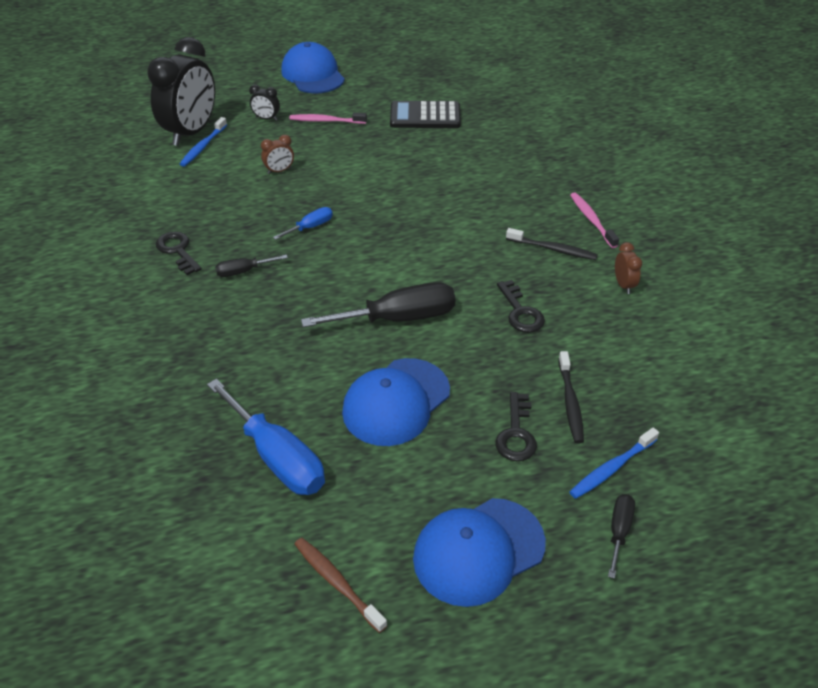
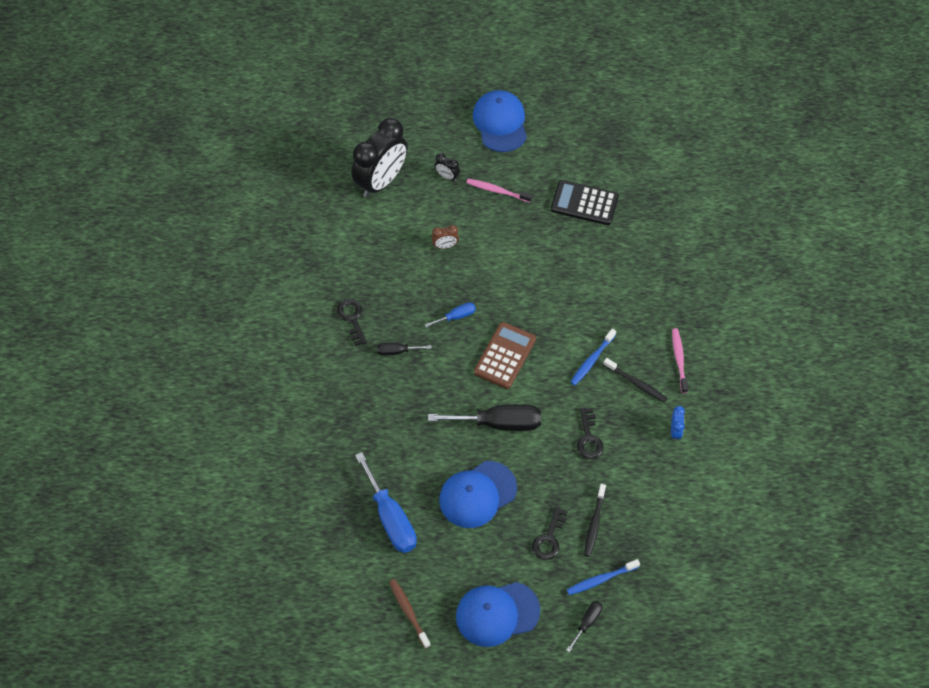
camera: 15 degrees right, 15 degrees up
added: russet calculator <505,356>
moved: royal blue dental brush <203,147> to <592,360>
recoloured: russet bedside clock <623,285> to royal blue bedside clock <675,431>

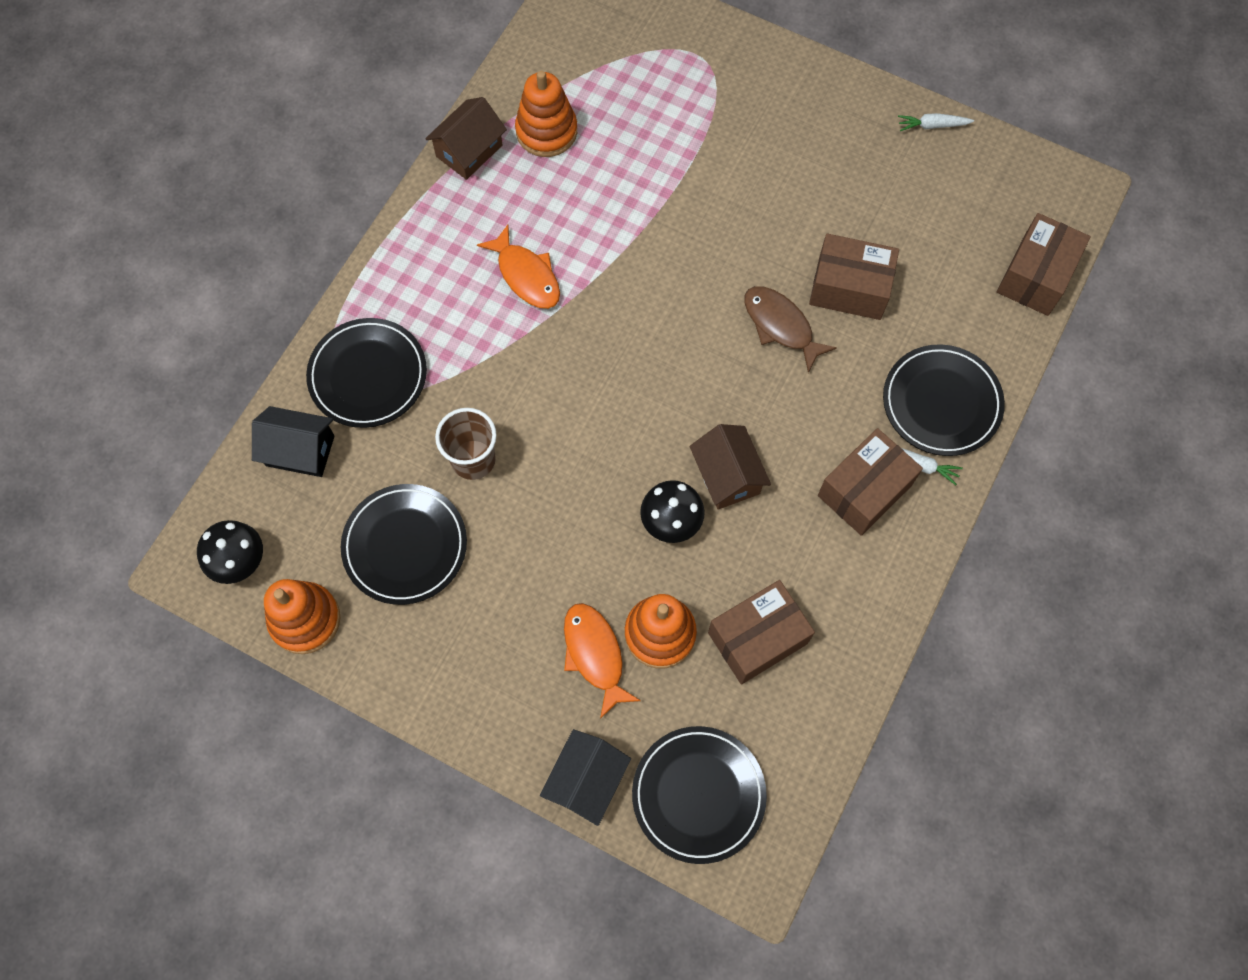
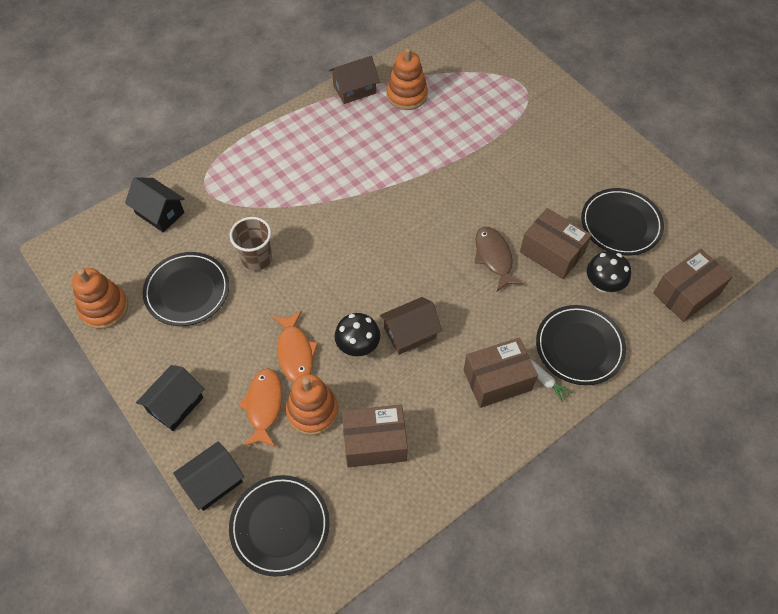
camera: 25 degrees right, 10 degrees down
removed: snow-white root vegetable <932,125>
added: black toy house <175,404>
moved: orange-coloured fish figure <526,275> to <295,352>; black flat dish <368,375> to <621,224>; black mushroom <240,561> to <603,284>
turned: russet toy house <727,476> = <410,333> 60 degrees clockwise

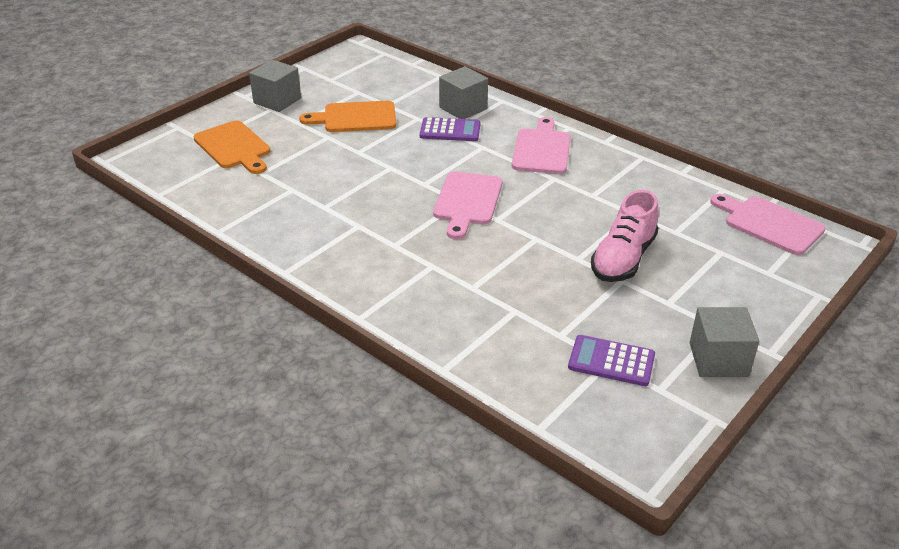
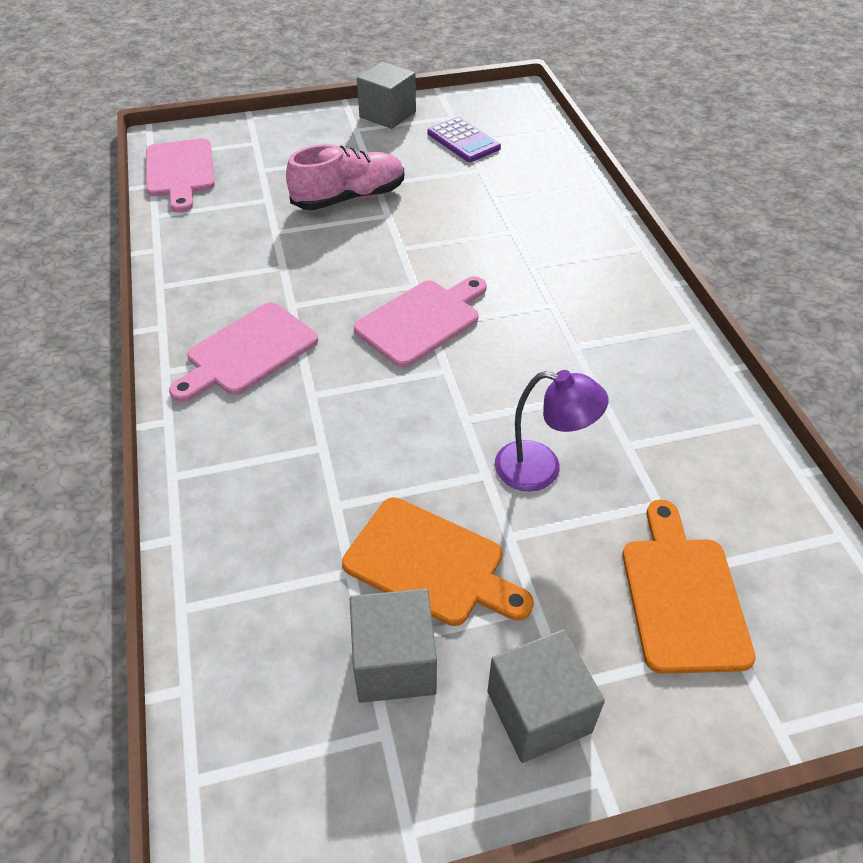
camera: 145 degrees left, 10 degrees up
removed: violet calculator <450,130>
added: violet lamp <541,469>
moved: gray block <463,108> to <394,663>

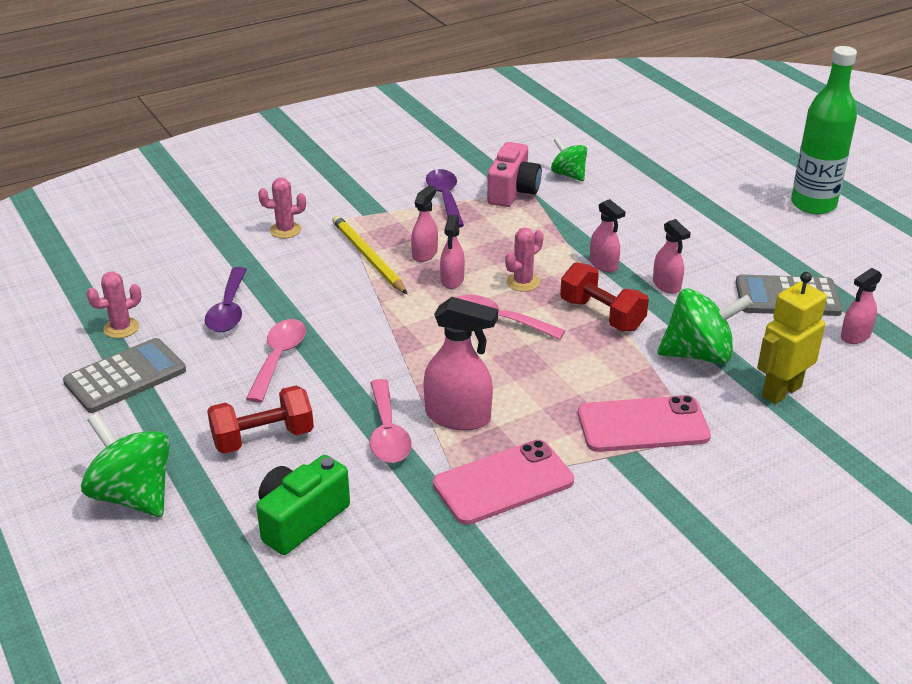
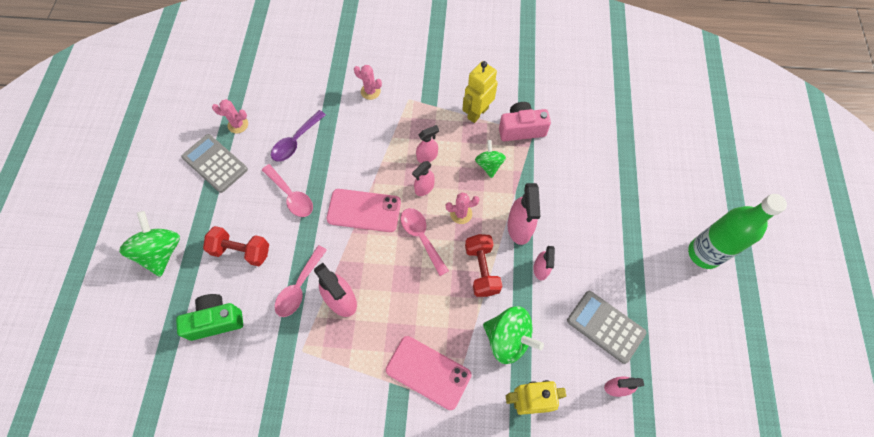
camera: 35 degrees right, 30 degrees up
removed: bright yellow lead pencil <368,257>
moved: rose-pink smartphone <503,482> to <364,210>; green toy top <568,174> to <489,165>
replaced: violet teaspoon <445,198> to bright yellow robot <477,113>
turned: gray calculator <125,376> = <215,163> 135 degrees counterclockwise; rose-pink teaspoon <278,358> = <291,195> 90 degrees clockwise; rose-pink camera <512,191> = <521,129> 150 degrees counterclockwise
resized: rose-pink sprayer <603,265> = <519,227> x1.64

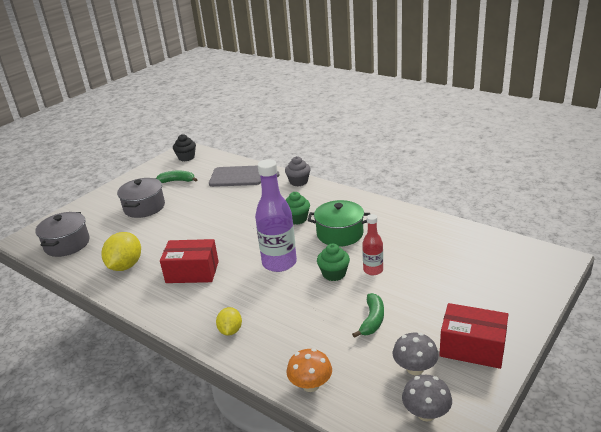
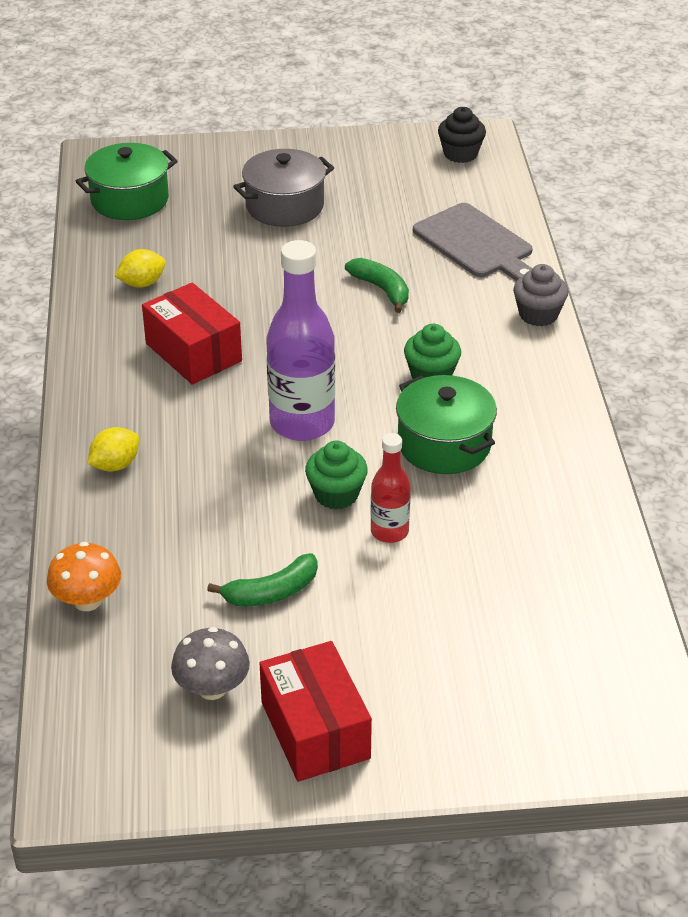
camera: 45 degrees right, 10 degrees up
removed: gray mushroom <426,413>
moved: green banana <177,181> to <382,289>
recoloured: gray stockpot <67,244> to green stockpot <130,200>
resized: bright yellow toy lemon <125,266> = <142,283> x0.59

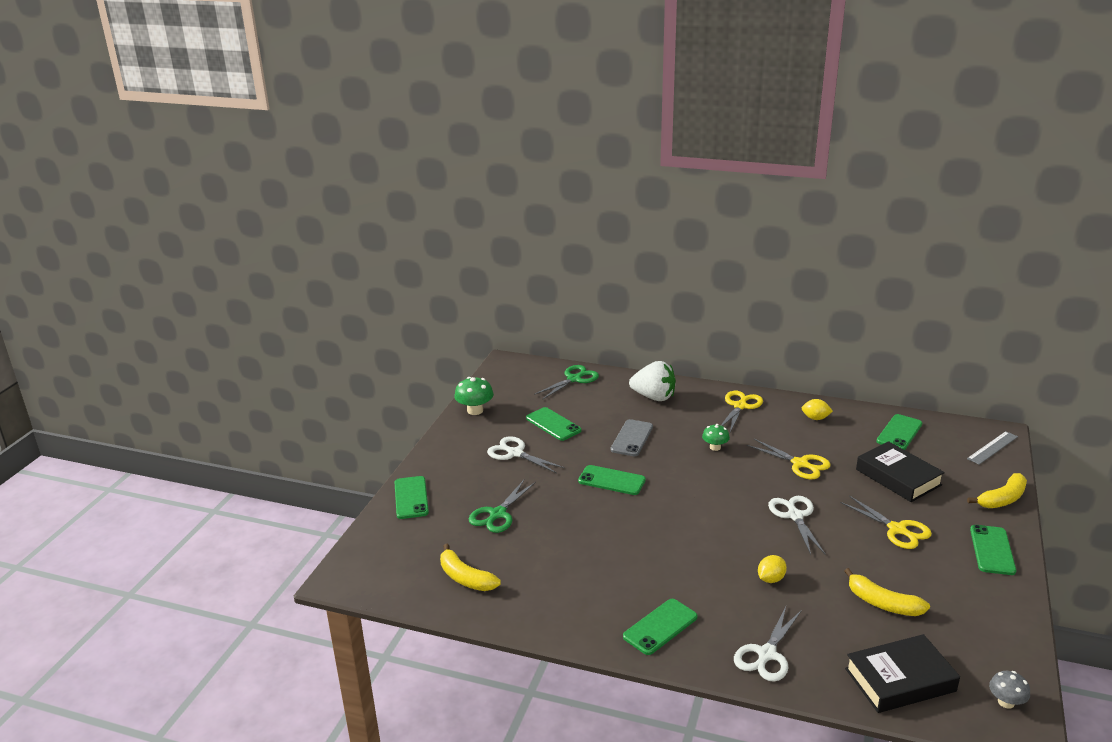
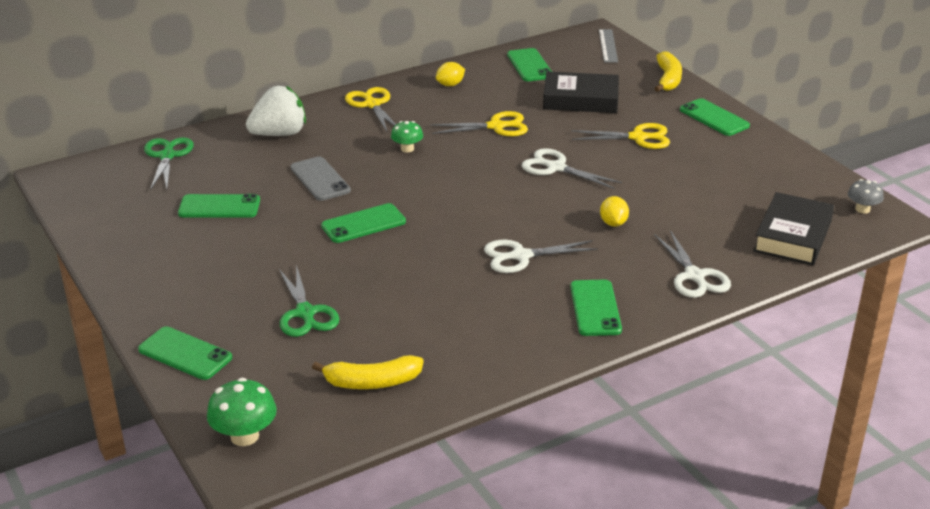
camera: 50 degrees left, 5 degrees up
removed: bright yellow banana <883,603>
moved: green mushroom <475,410> to <244,436>; snow-white shears <515,453> to <521,256>

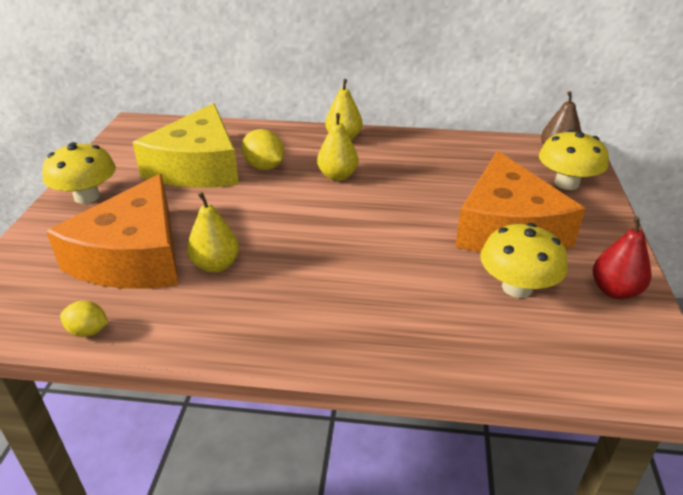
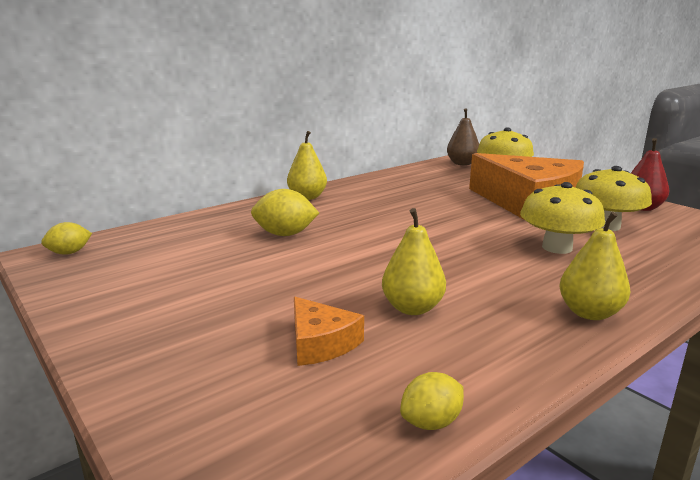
camera: 45 degrees left, 15 degrees down
removed: bright yellow cheese <198,167>
added: bright yellow toy lemon <69,253>
moved: bright yellow mushroom <87,197> to <557,247>; bright yellow pear fruit <337,176> to <589,313>
resized: orange-coloured cheese <134,256> = <320,343> x0.44

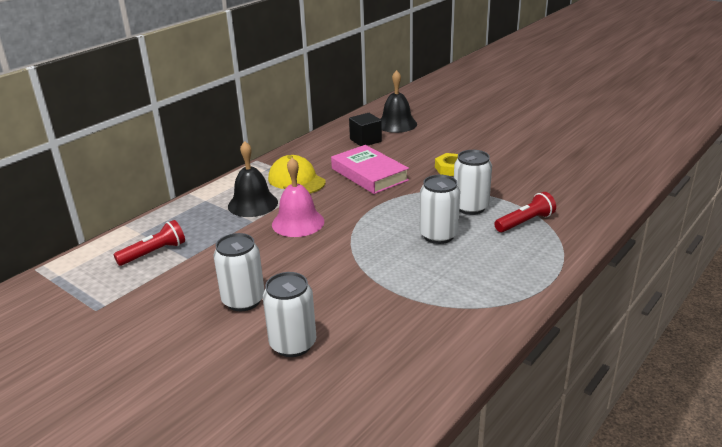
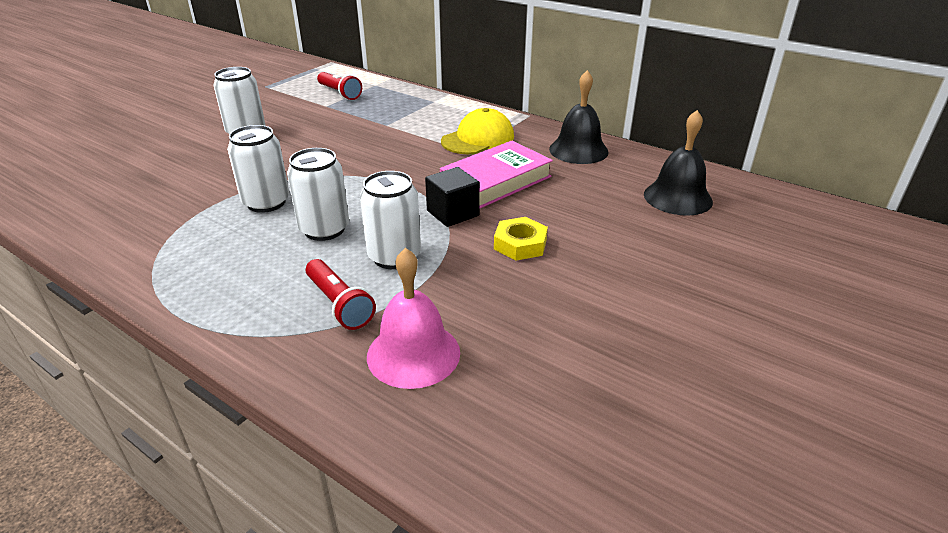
camera: 85 degrees right, 5 degrees up
moved: snow-white can <293,344> to <266,202>; rose-pink hand bell <298,223> to <413,354>; black block <365,140> to <453,213>; black hand bell <253,204> to <578,150>

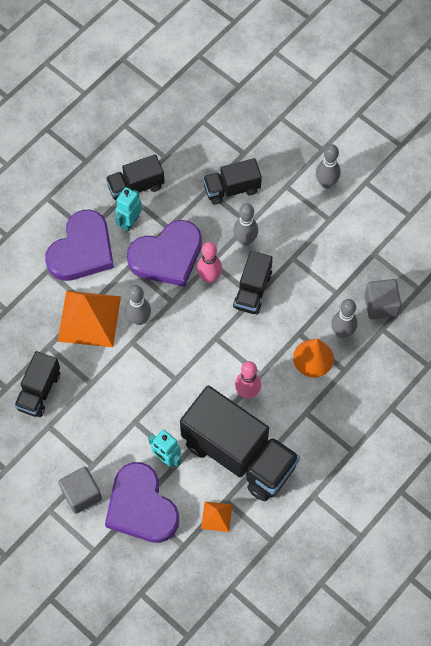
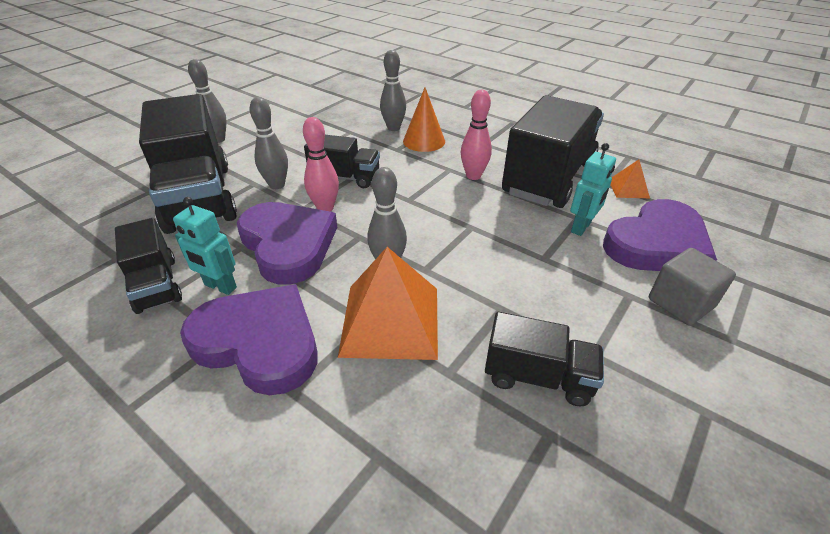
camera: 95 degrees left, 25 degrees down
removed: gray block <381,305>
resized: black toy truck <231,189> = <199,197> x1.91

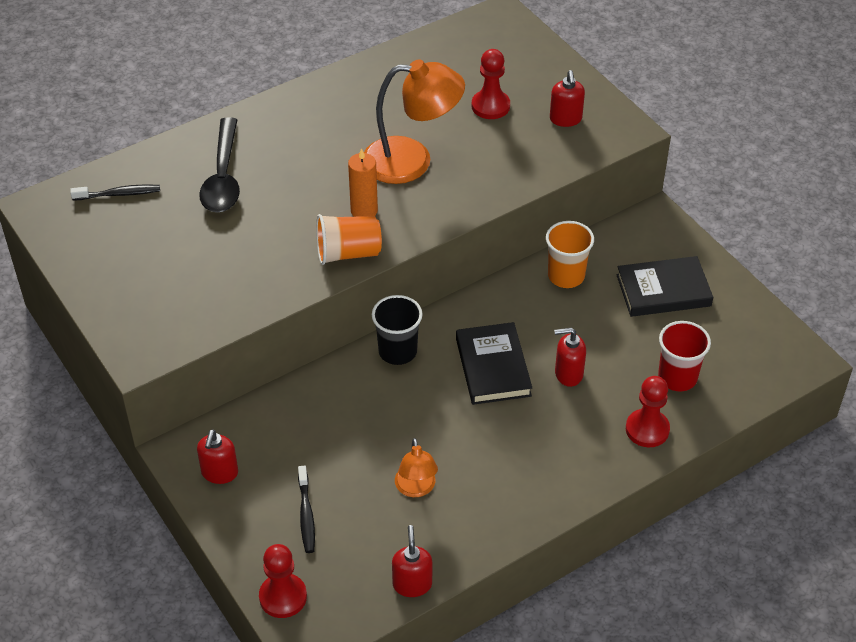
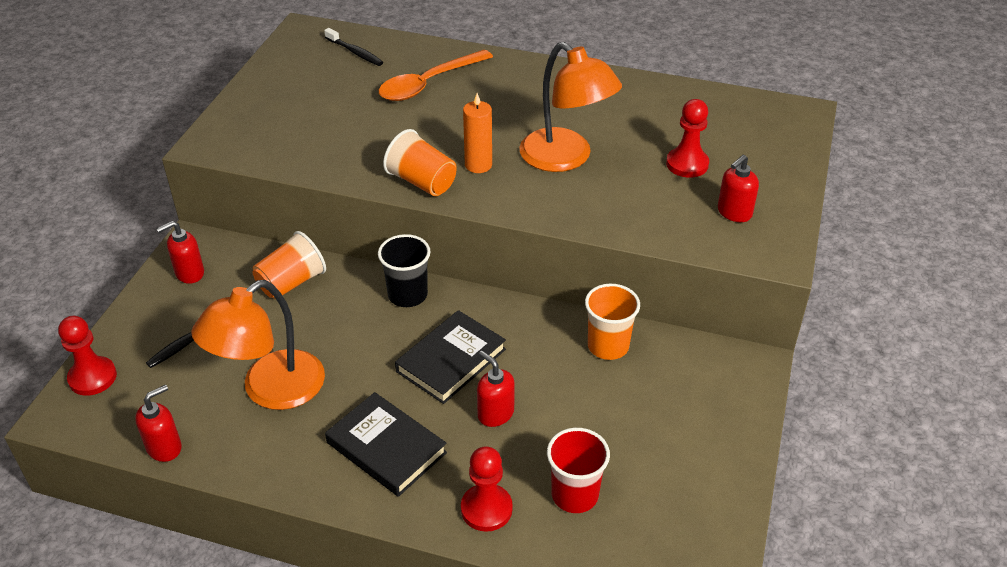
camera: 50 degrees right, 5 degrees down
added: orange-coloured tumbler <291,283>
moved: black hardcover <663,290> to <386,447>
recoloured: black teaspoon <223,177> to orange-coloured teaspoon <428,84>
resized: orange-coloured lamp <416,488> = <270,390> x1.88

